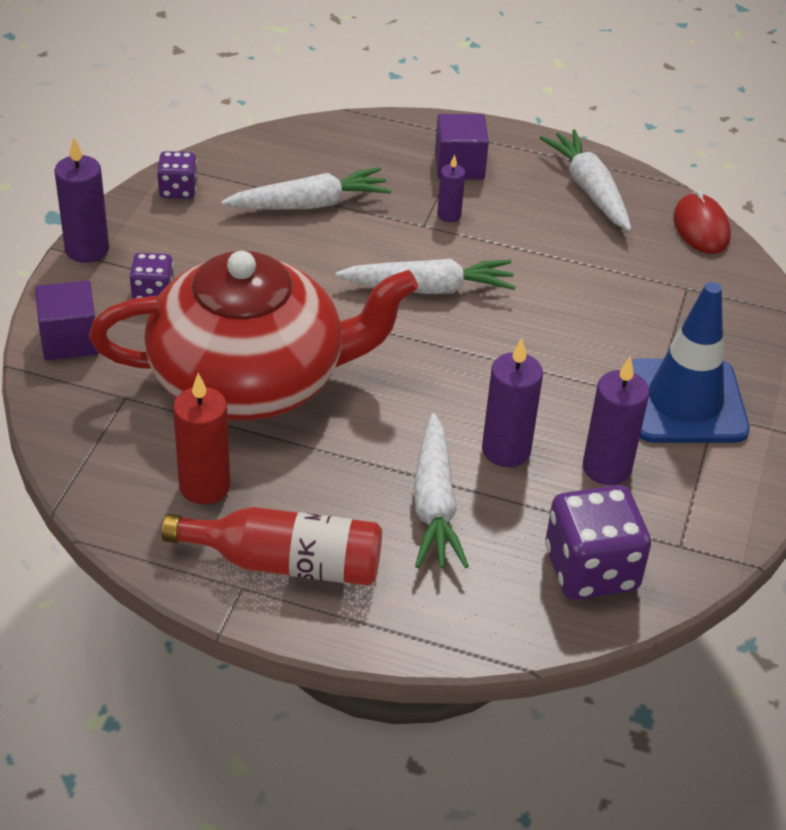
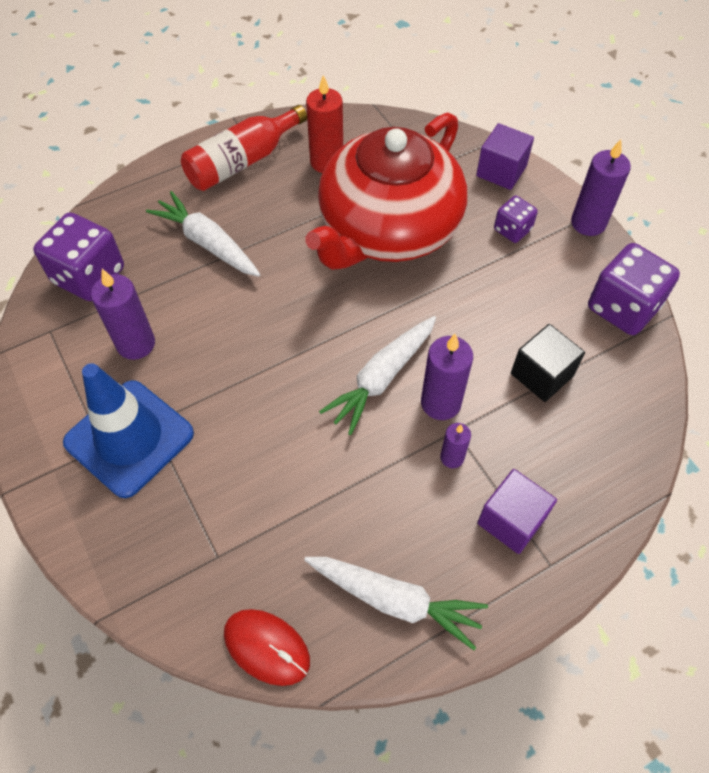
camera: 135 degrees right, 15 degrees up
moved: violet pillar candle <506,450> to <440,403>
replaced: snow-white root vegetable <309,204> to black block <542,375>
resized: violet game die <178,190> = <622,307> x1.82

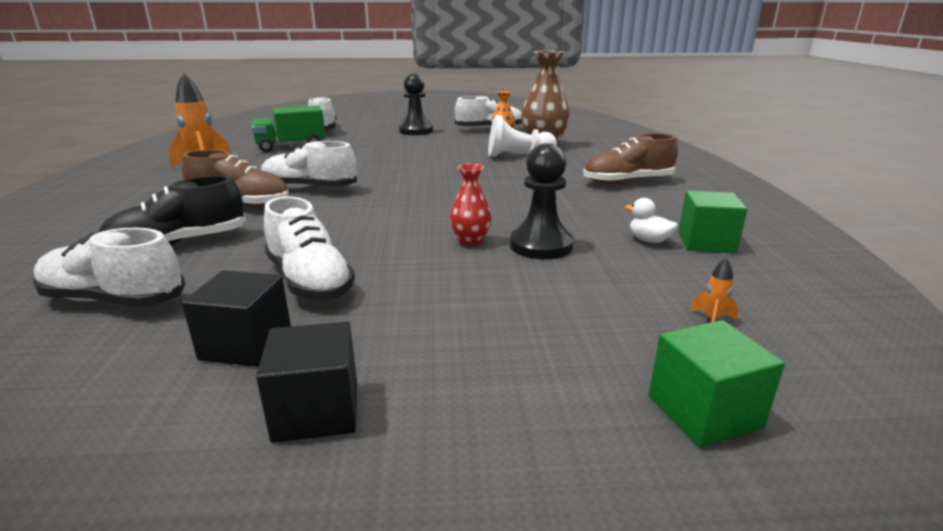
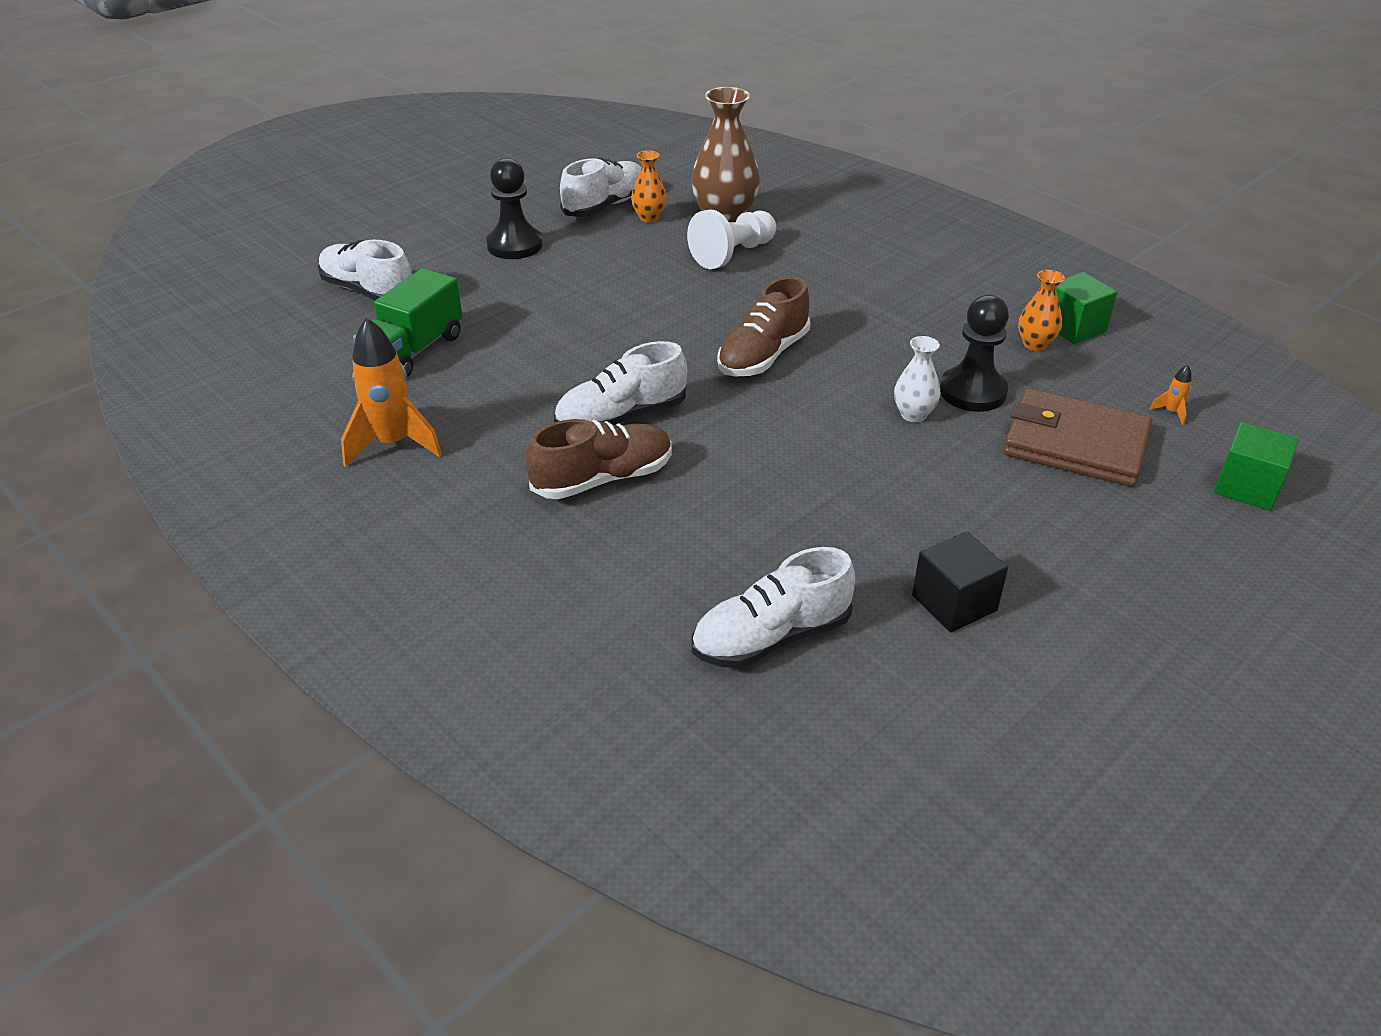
camera: 40 degrees left, 15 degrees up
removed: black sneaker <179,244>; black block <316,410>; snow-white sneaker <309,280>
added: russet card wallet <1075,444>
moved: russet sneaker <627,182> to <763,356>
replaced: snow-white duck <649,240> to orange-coloured vase <1035,345>
recoloured: red vase <470,241> to snow-white vase <913,414>

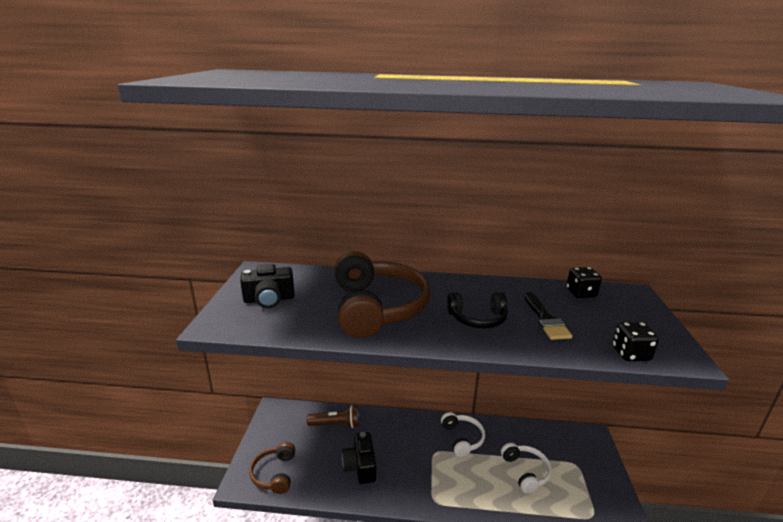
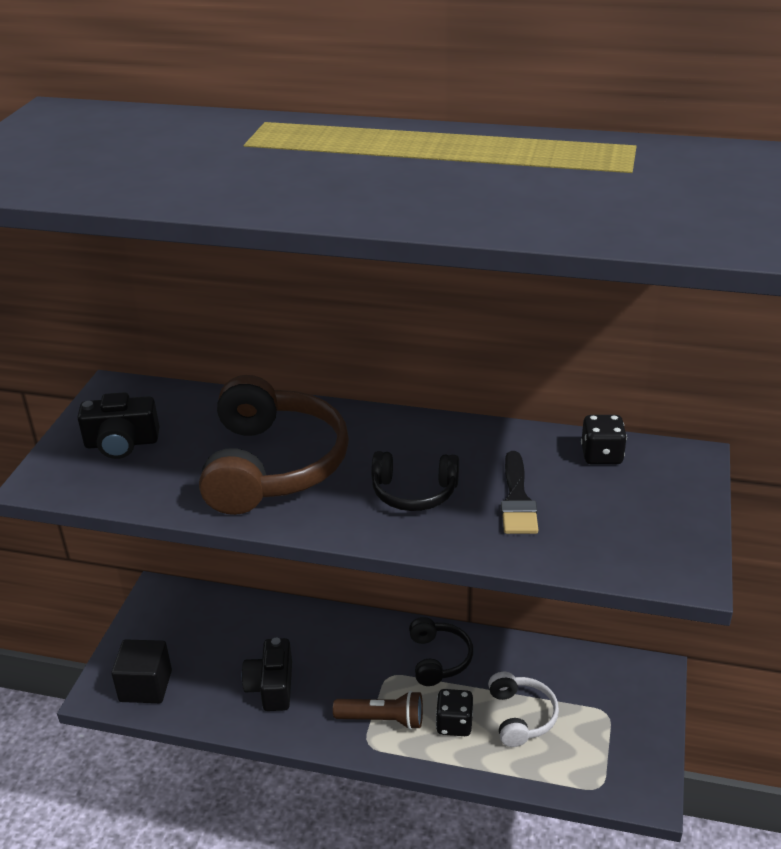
camera: 10 degrees right, 10 degrees up
moved: russet pocket torch <336,424> to <383,719>; black game die <630,354> to <454,724>
replaced: russet over-ear headphones <274,473> to black block <146,686>
recoloured: snow-white over-ear headphones <462,438> to black over-ear headphones <439,659>

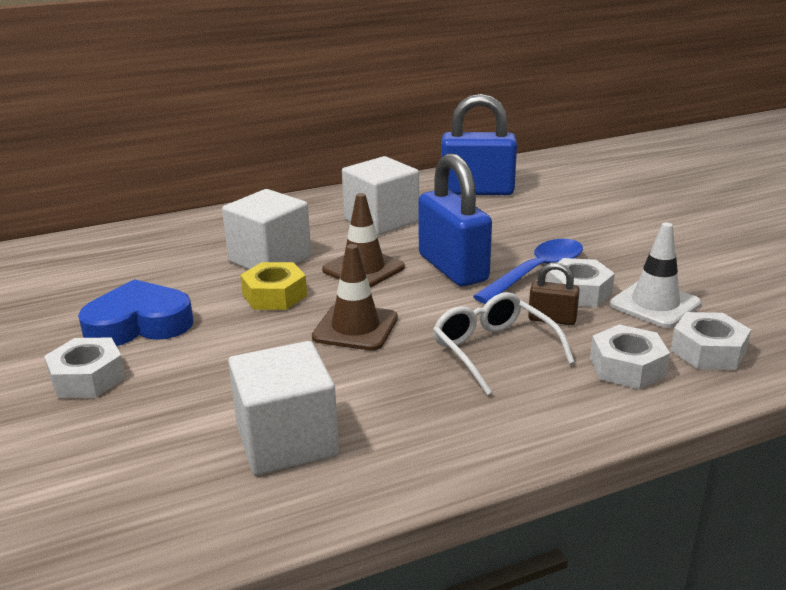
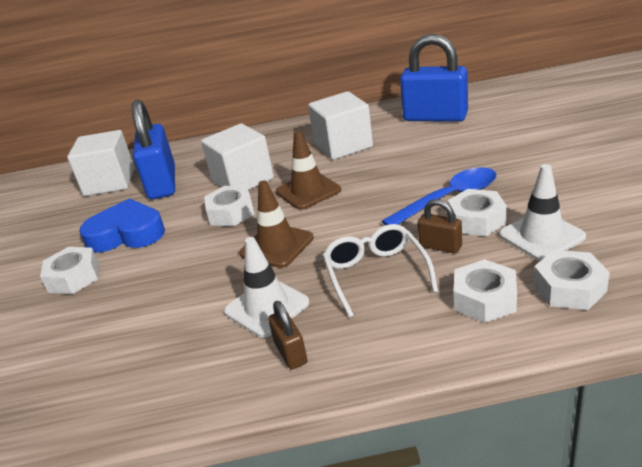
camera: 20 degrees right, 5 degrees up
added: snow-white safety cone <267,307>; russet padlock <290,353>
moved: snow-white block <287,440> to <110,182>; royal blue padlock <453,268> to <162,183>
recoloured: bright yellow hexagon nut <274,295> to snow-white hexagon nut <231,213>

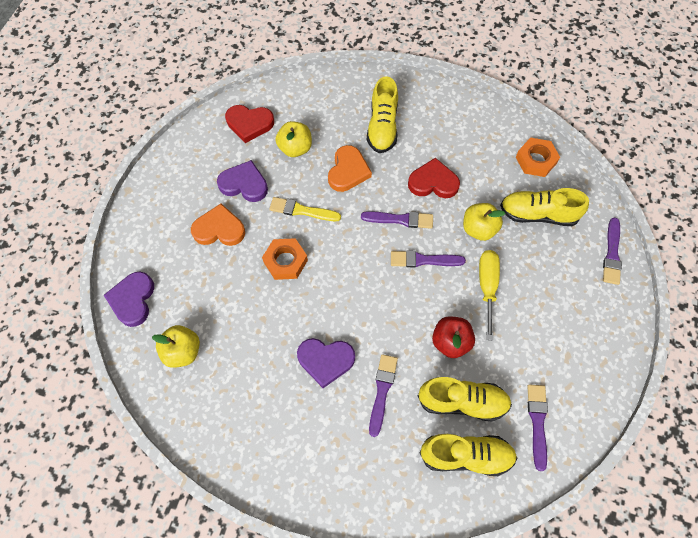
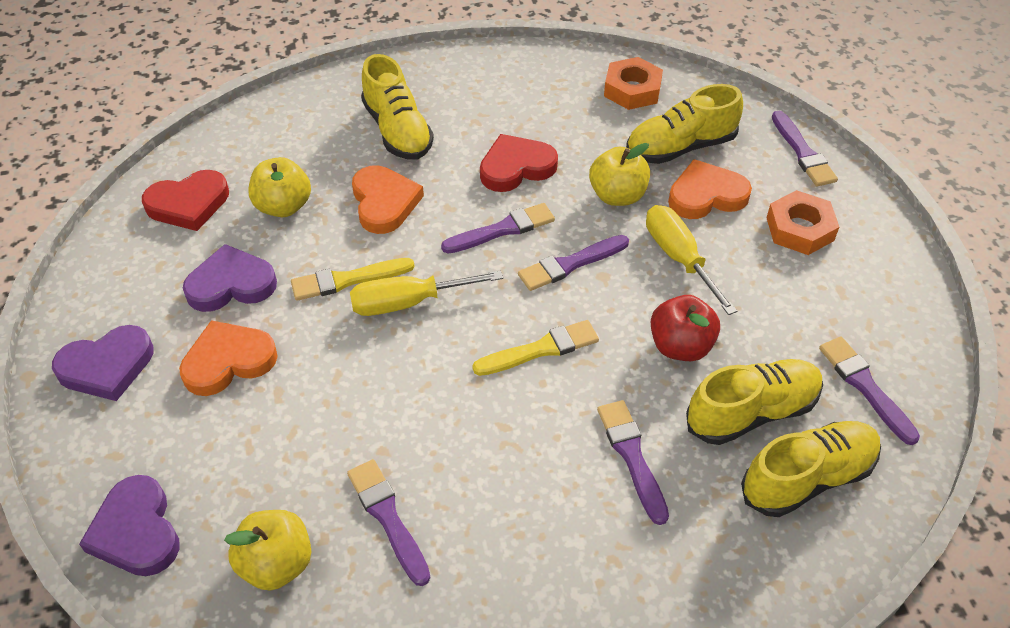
camera: 30 degrees left, 15 degrees down
added: violet paintbrush <388,517>; bright yellow hand screwdriver <408,302>; bright yellow paintbrush <541,349>; orange-coloured heart shape <706,195>
moved: violet heart shape <325,361> to <107,366>; orange-coloured hexagon nut <285,261> to <799,229>

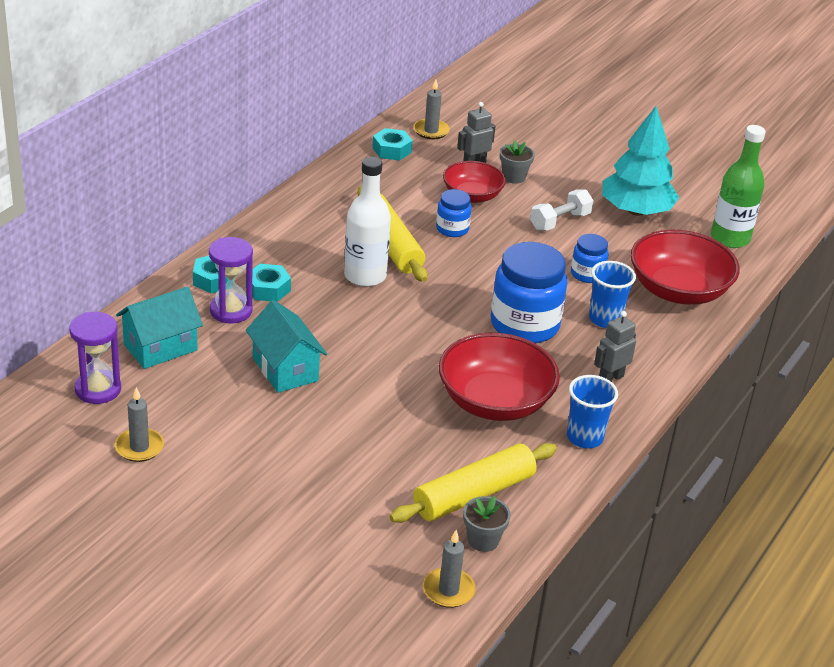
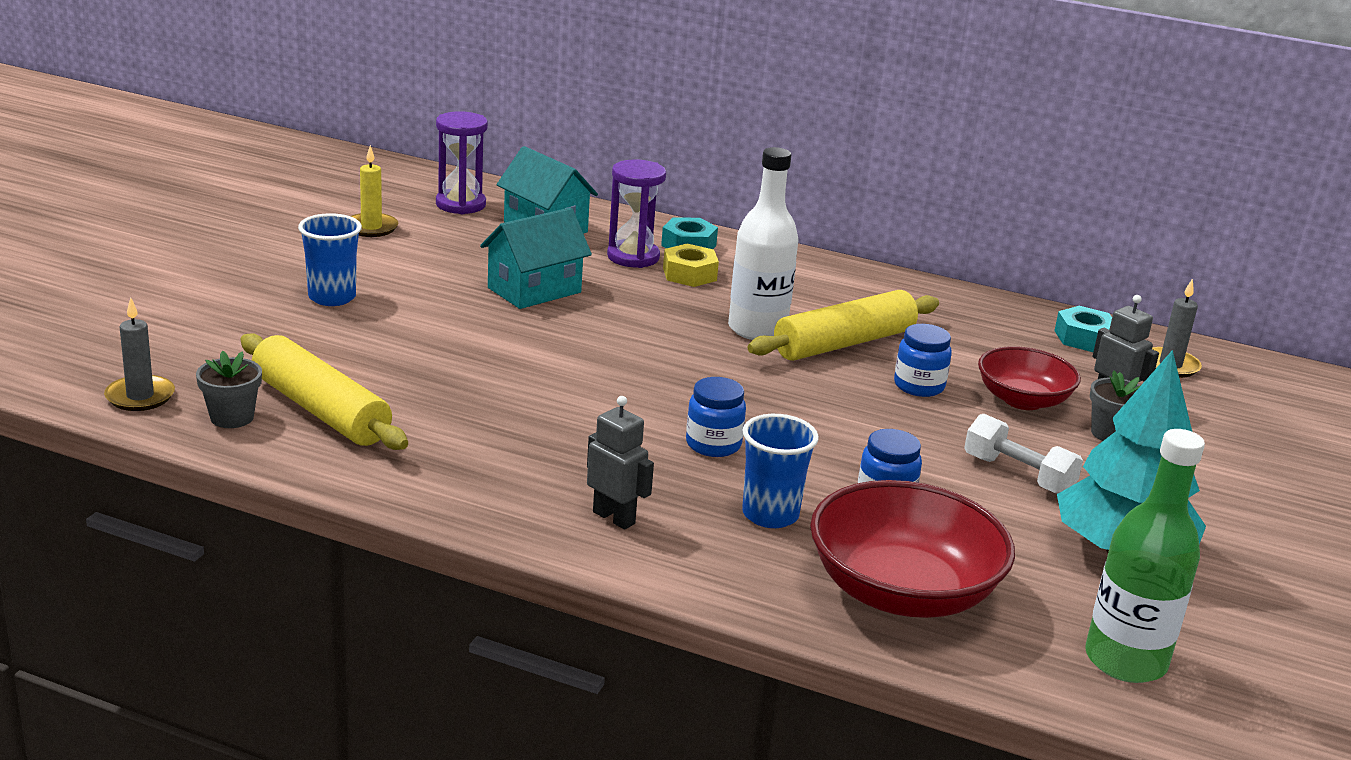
camera: 80 degrees right, 10 degrees down
removed: red deep dish <495,401>
moved: royal blue tumbler <584,437> to <332,297>
recoloured: gray pillar candle <139,447> to bright yellow pillar candle <371,228>; teal hexagon nut <268,289> to bright yellow hexagon nut <689,274>
resized: royal blue jar <524,325> = <713,444> x0.51

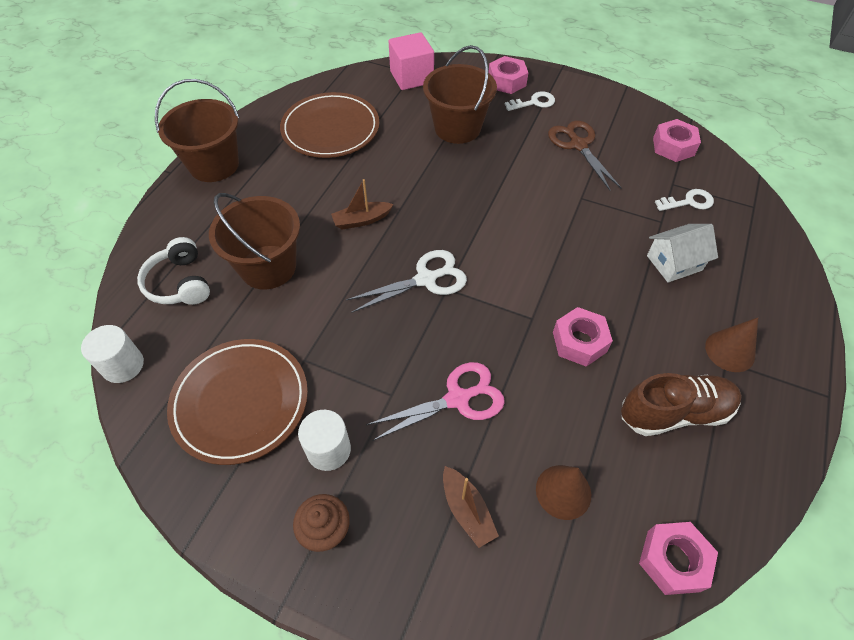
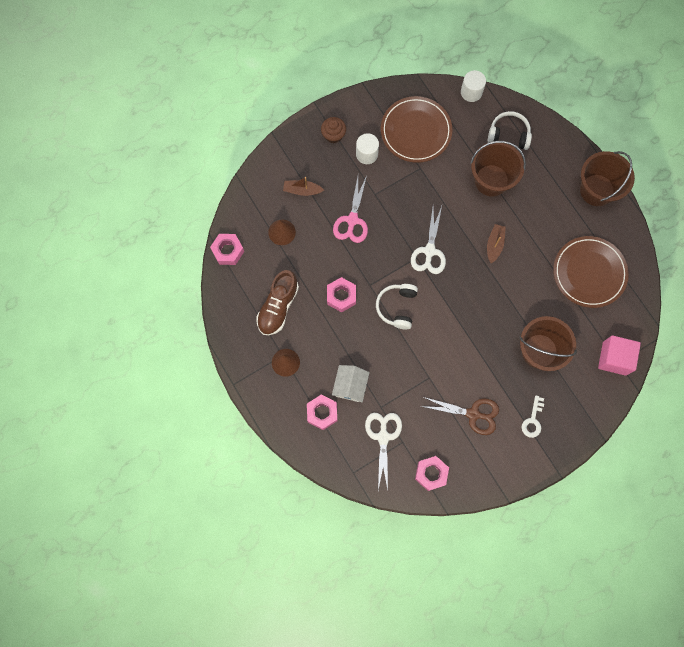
camera: 125 degrees right, 20 degrees up
added: snow-white over-ear headphones <397,307>
moved: rose-pink hexagon nut <506,81> to <322,413>
replaced: snow-white latchkey <688,202> to snow-white shears <383,437>

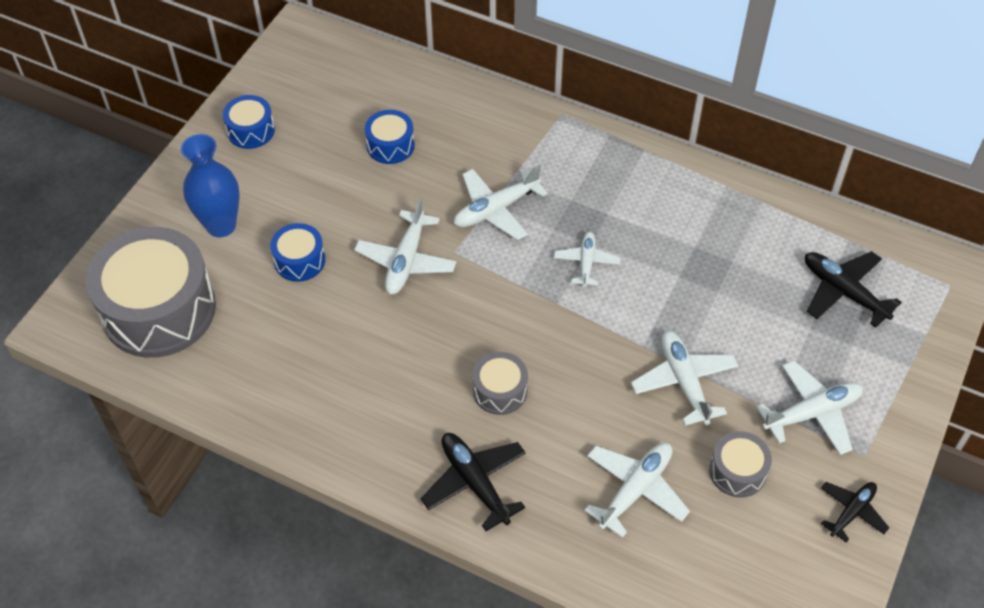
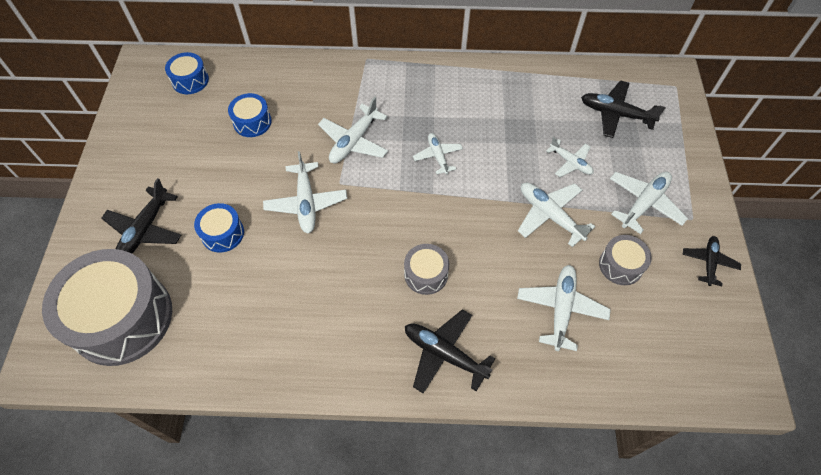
camera: 25 degrees left, 5 degrees up
added: snow-white aeroplane <570,162>
moved: royal blue drum <251,130> to <190,80>
replaced: royal blue vase <221,225> to black aeroplane <145,229>

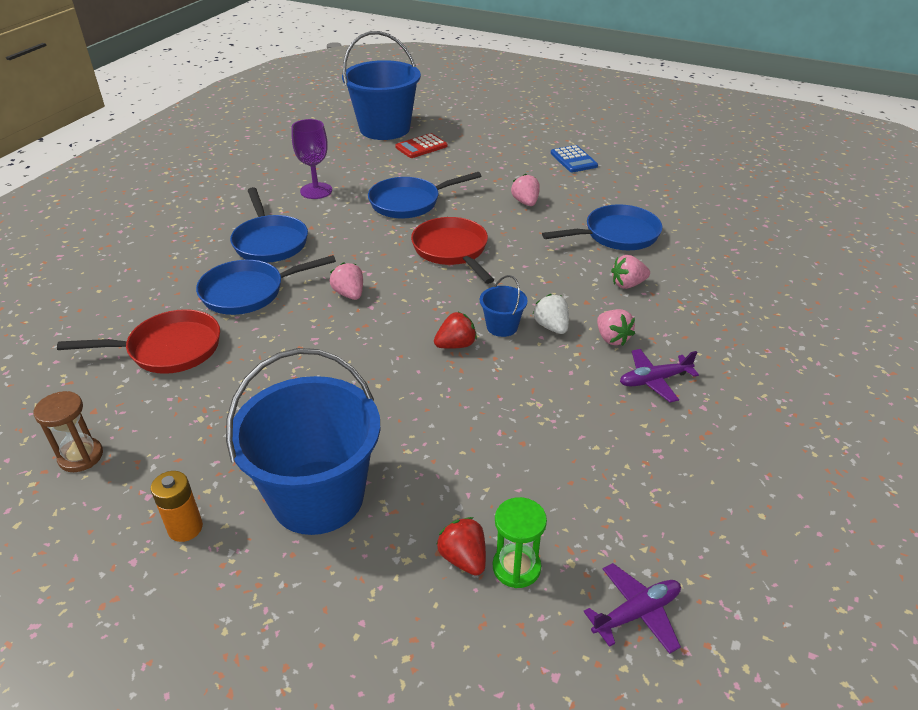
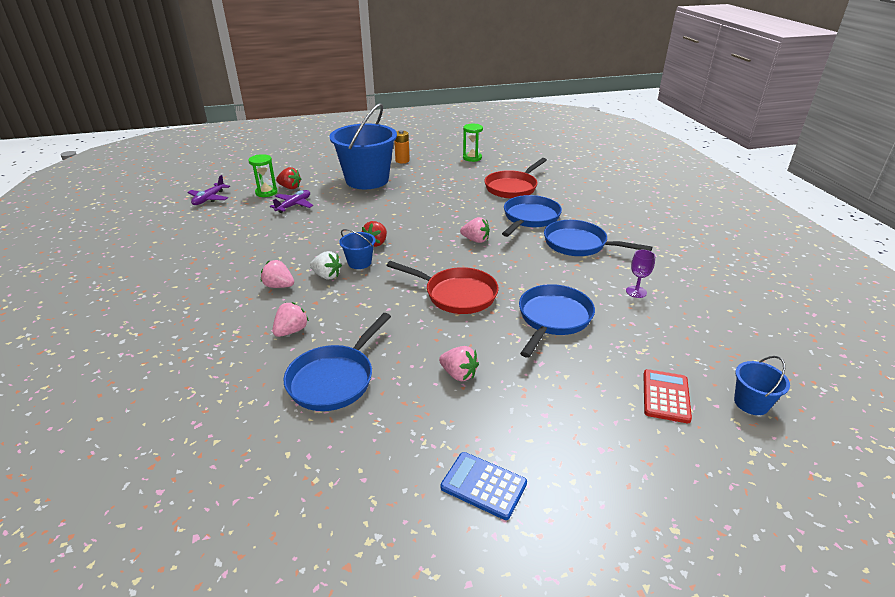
camera: 140 degrees right, 5 degrees down
moved: violet aeroplane <654,380> to <294,205>
recoloured: russet sandglass <81,456> to green sandglass <472,158>
resized: violet wine glass <316,191> = <636,292> x0.62; royal blue bucket <384,129> = <751,403> x0.43

